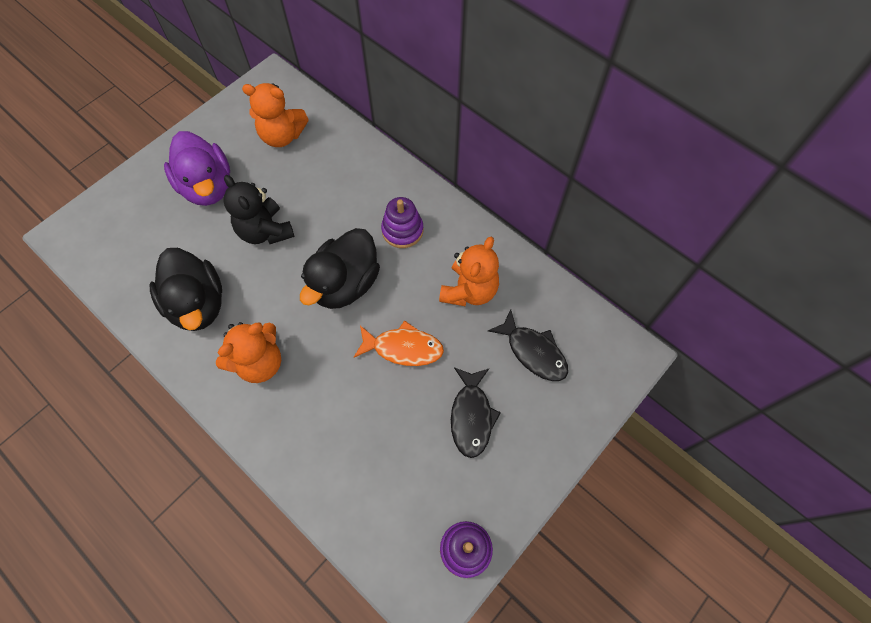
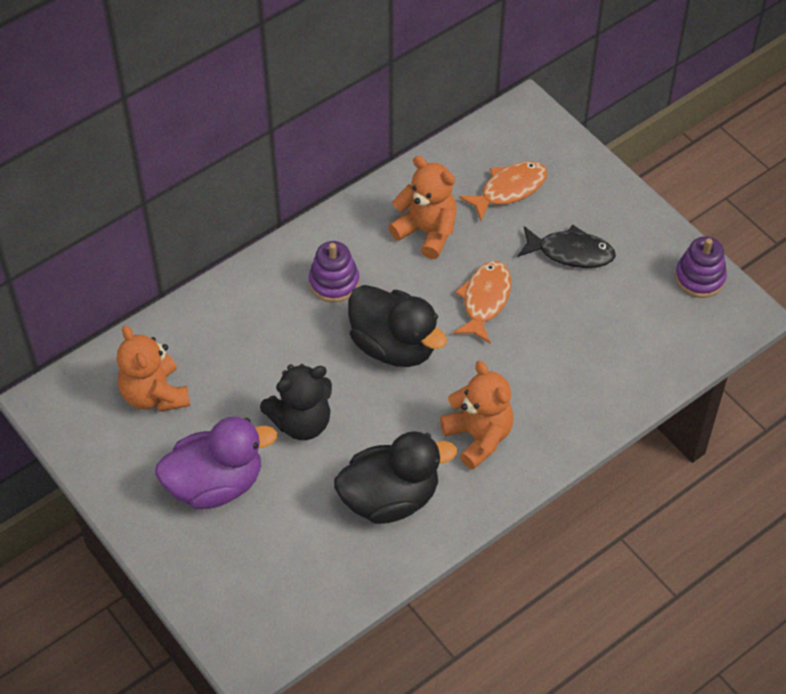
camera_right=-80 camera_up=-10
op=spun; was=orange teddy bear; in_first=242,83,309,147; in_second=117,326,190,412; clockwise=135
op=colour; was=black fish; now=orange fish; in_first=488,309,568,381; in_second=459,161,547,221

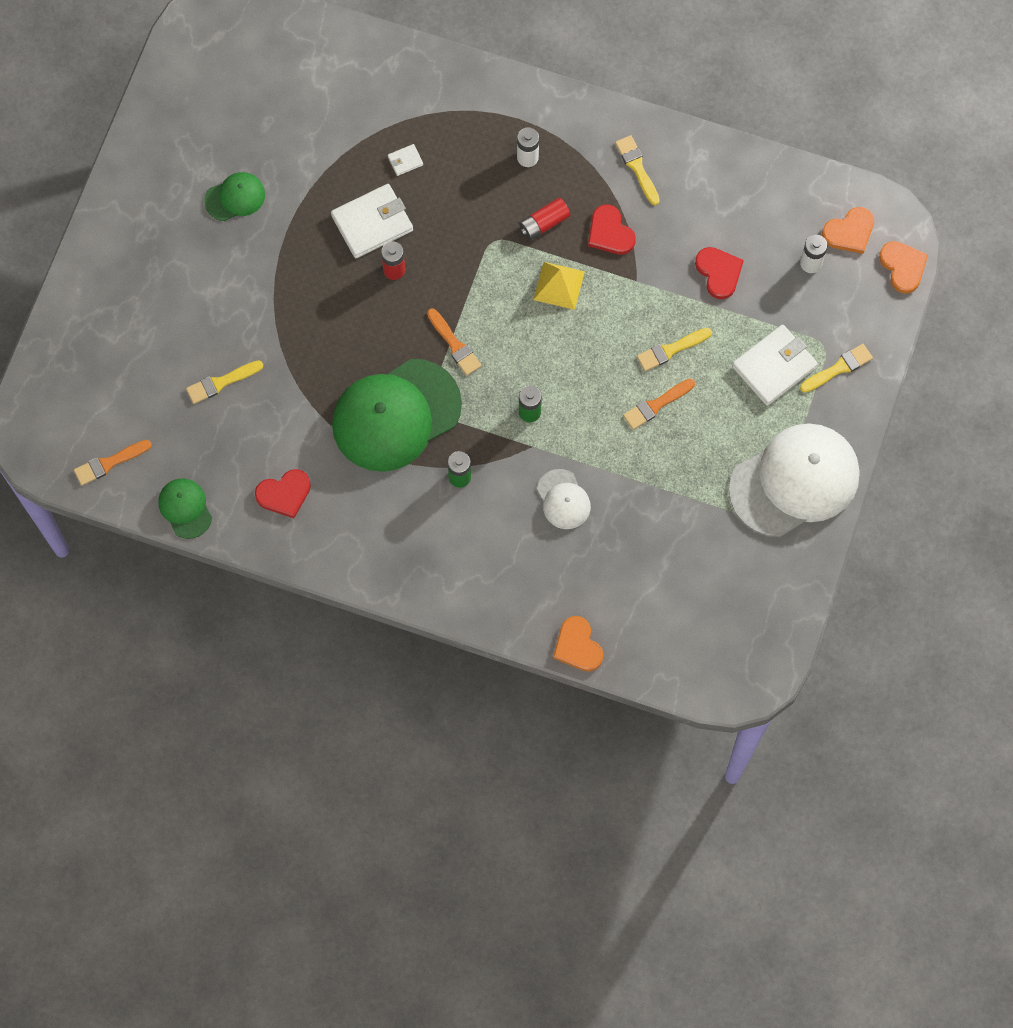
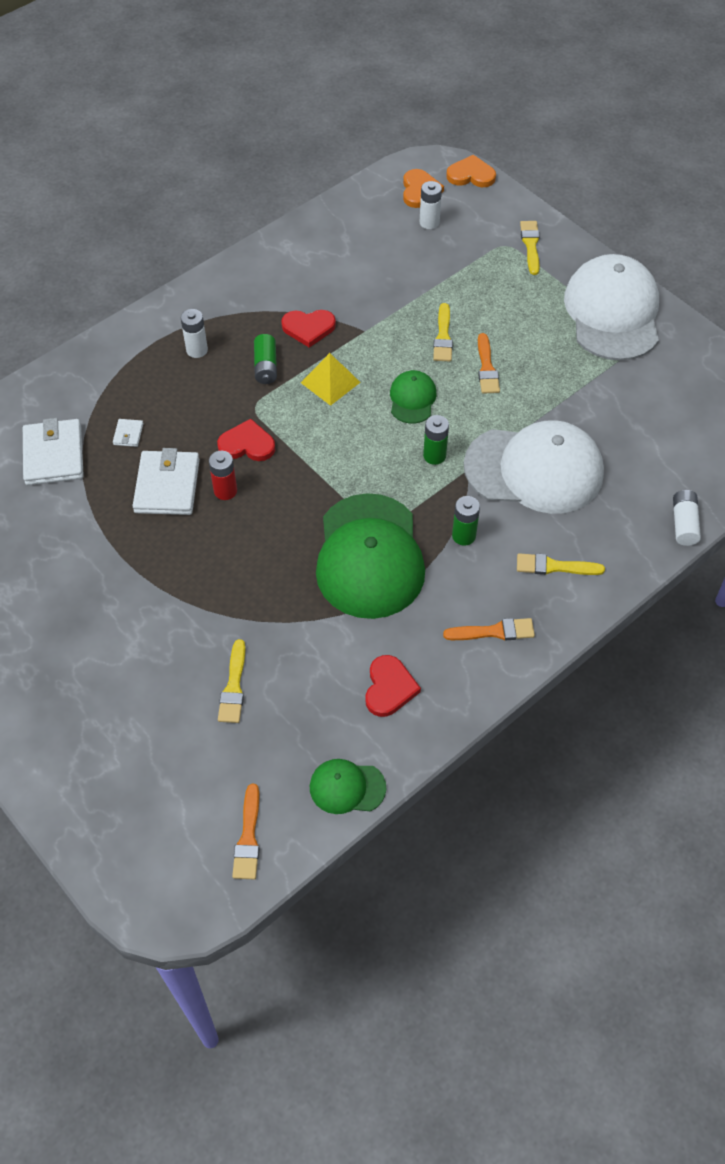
camera_right=-60 camera_up=-15
op=relocated; was=yellow brush; in_first=615,135,660,205; in_second=517,553,605,575
op=relocated; was=green cap; in_first=204,172,265,221; in_second=390,370,437,424
op=colour; was=red battery; now=green battery; in_first=519,198,571,240; in_second=254,334,277,384
op=relocated; was=red heart; in_first=695,247,744,299; in_second=217,419,275,461
op=relocated; was=orange brush; in_first=427,308,481,376; in_second=443,618,535,640
op=relocated; was=white wallet; in_first=732,325,818,406; in_second=23,418,84,485
op=size; was=white cap; in_first=537,469,591,529; in_second=464,420,604,514; ratio=2.13
op=exchanged; was=orange heart; now=white battery; in_first=553,616,604,672; in_second=673,490,701,546

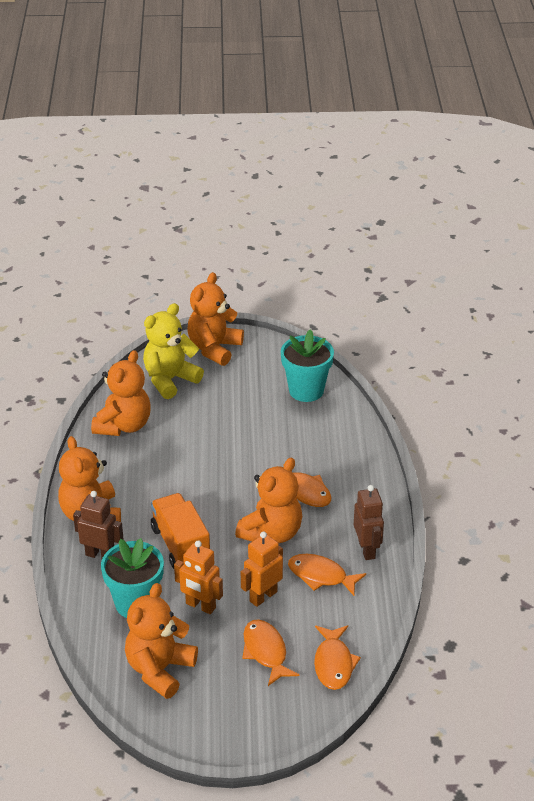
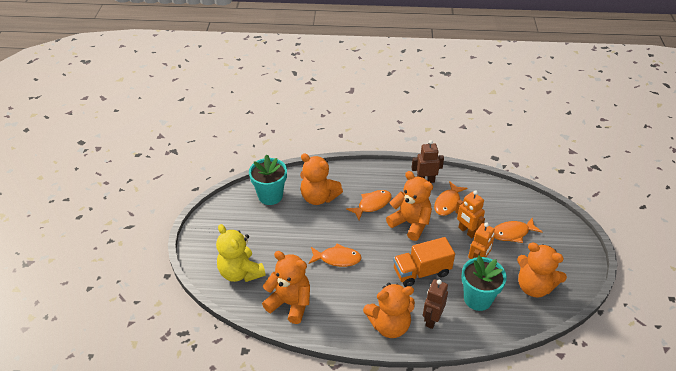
camera_right=-85 camera_up=5
op=relocated; was=orange teddy bear; in_first=187,272,244,366; in_second=300,153,343,205
op=relocated; was=orange fish; in_first=314,625,361,690; in_second=308,243,362,267

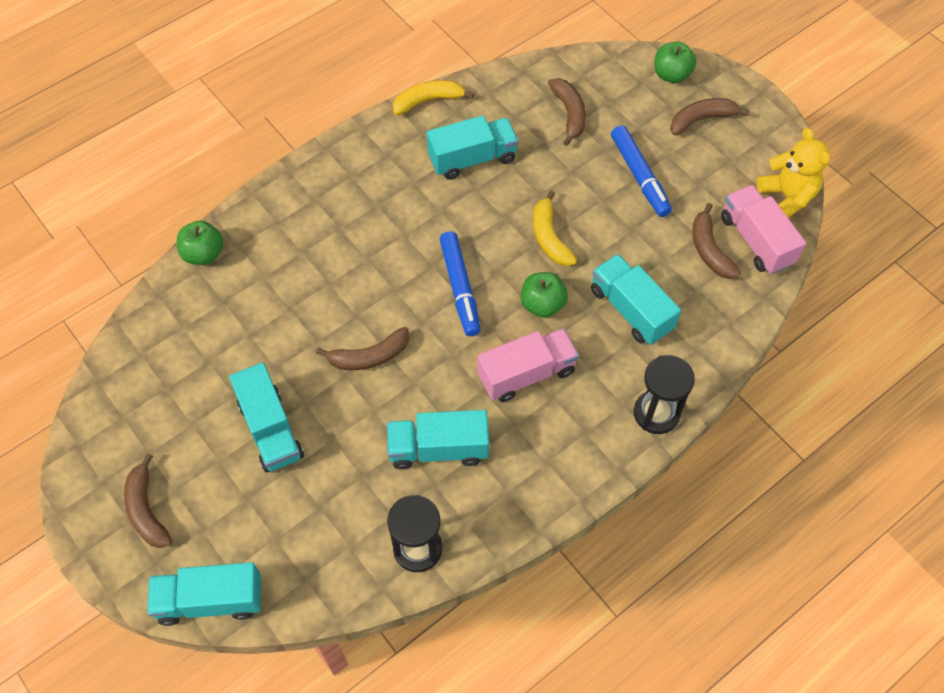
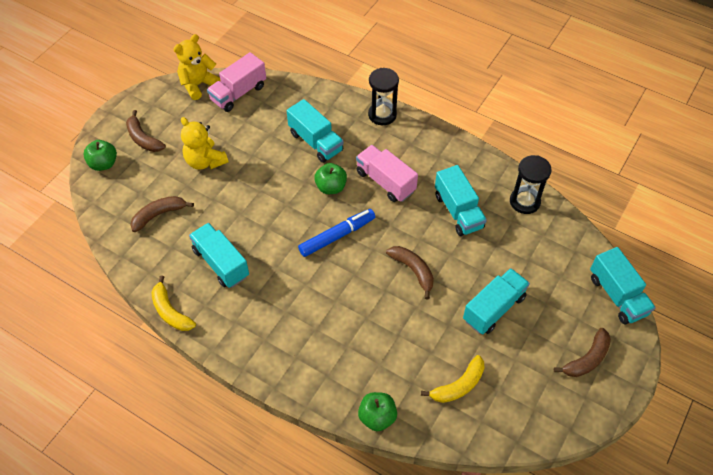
camera_right=-110 camera_up=-5
op=exchanged; was=blue marker; now=yellow teddy bear; in_first=611,125,672,217; in_second=181,117,229,169
op=relocated; was=yellow banana; in_first=533,191,577,266; in_second=421,355,485,403
op=missing; was=brown banana; in_first=693,203,741,279
op=spun; was=turquoise truck; in_first=591,254,681,345; in_second=287,99,344,163; clockwise=-75

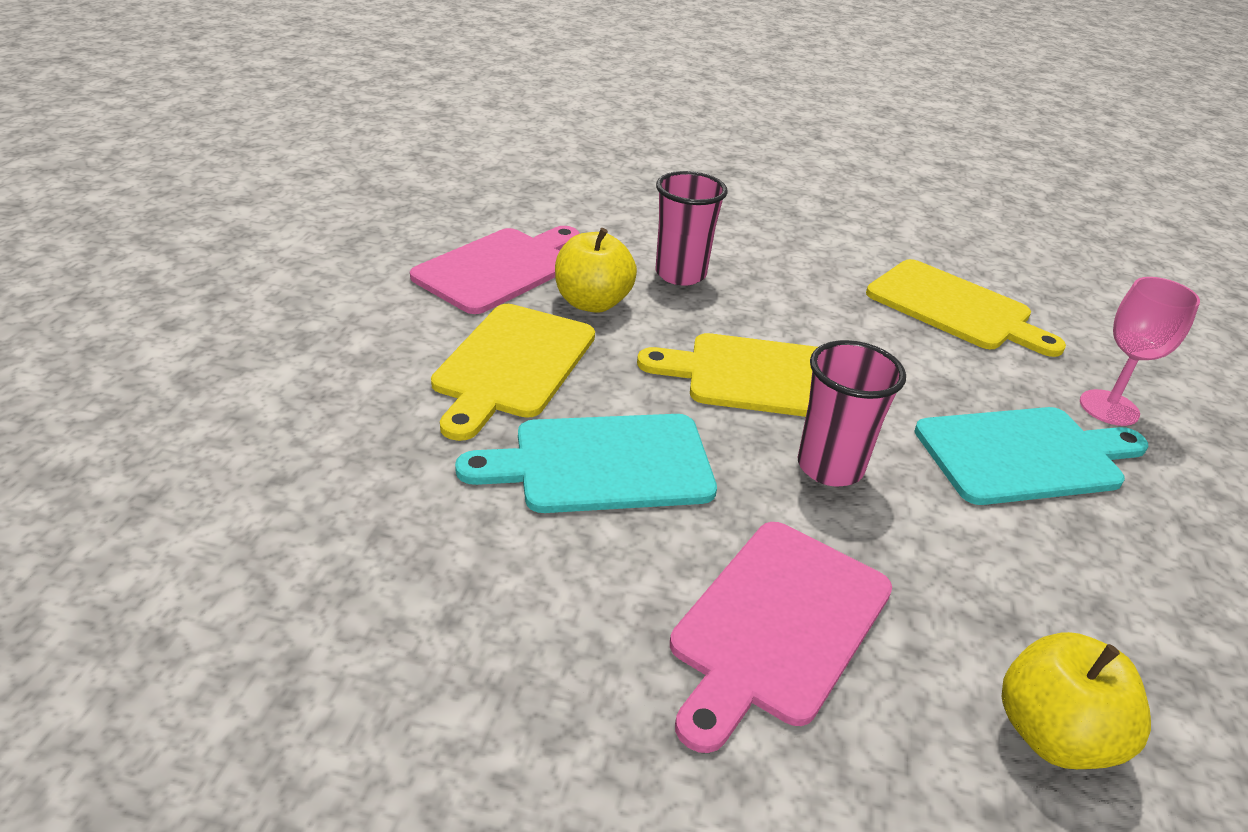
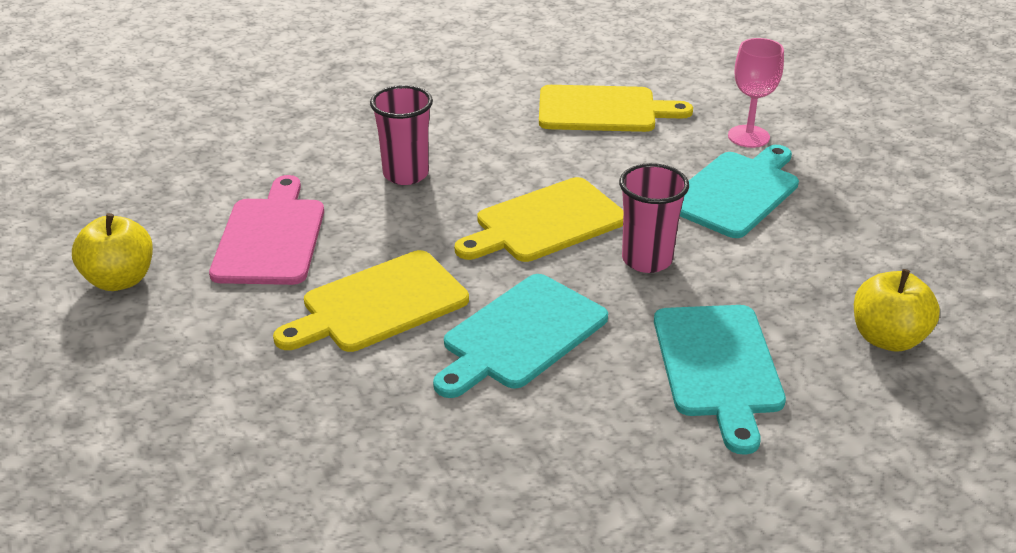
camera_right=-35 camera_up=0
op=relocated; was=yellow apple; in_first=555,228,637,313; in_second=72,213,153,291
op=spun; was=yellow cutting board; in_first=431,304,595,441; in_second=273,250,469,352; clockwise=75
op=colour; was=pink cutting board; now=turquoise cutting board; in_first=670,522,892,753; in_second=654,305,786,455

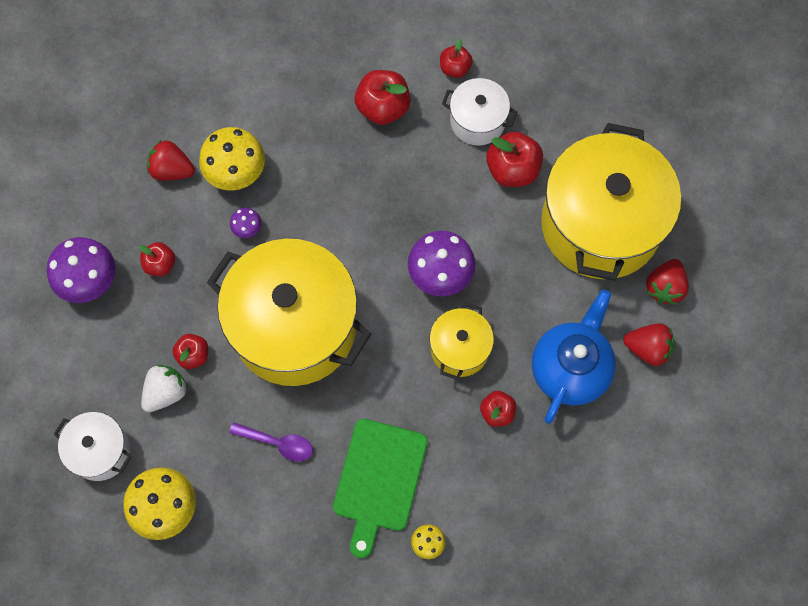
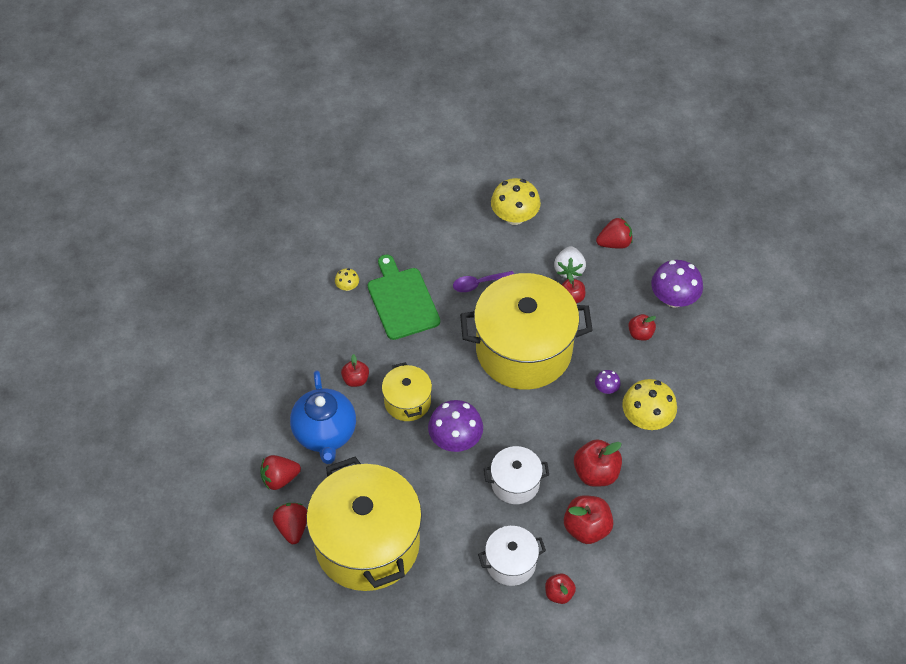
camera_right=145 camera_up=-15
op=relocated; was=red apple; in_first=486,131,543,187; in_second=574,439,622,487
op=relocated; was=red strawberry; in_first=147,140,195,180; in_second=596,218,633,249
op=relocated; was=white pot; in_first=54,412,132,481; in_second=484,446,549,504

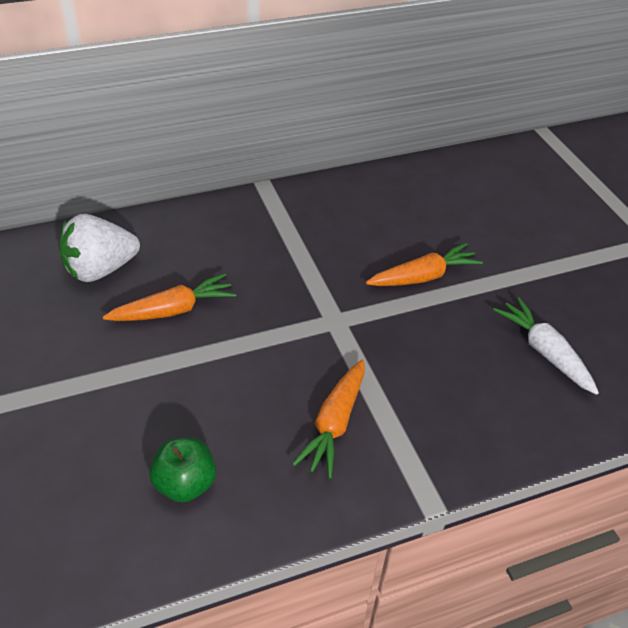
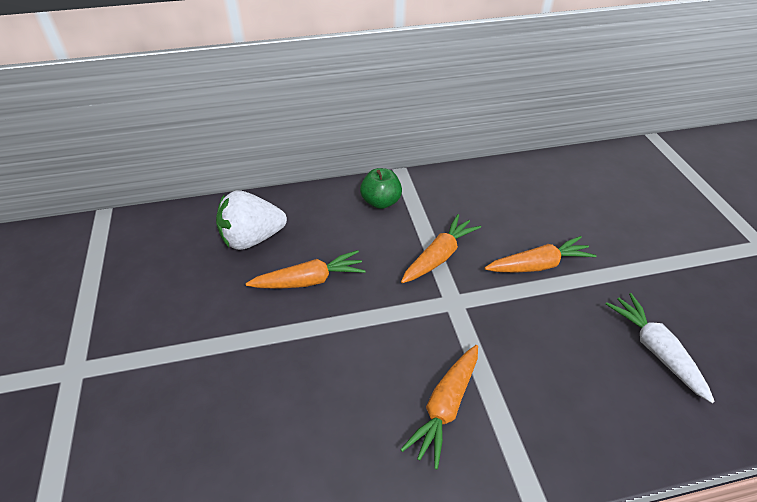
camera_right=10 camera_up=0
op=relocated; was=green apple; in_first=149,438,216,502; in_second=360,168,402,209
op=appeared; now=orange carrot; in_second=401,214,481,283

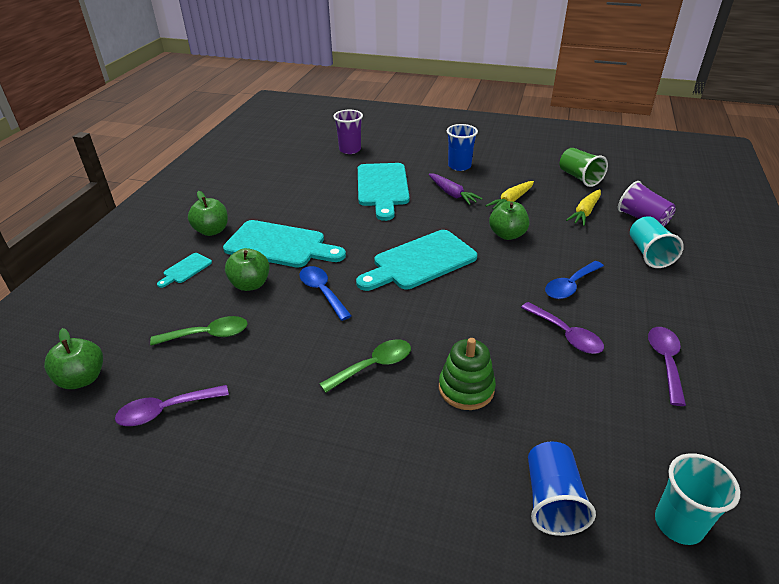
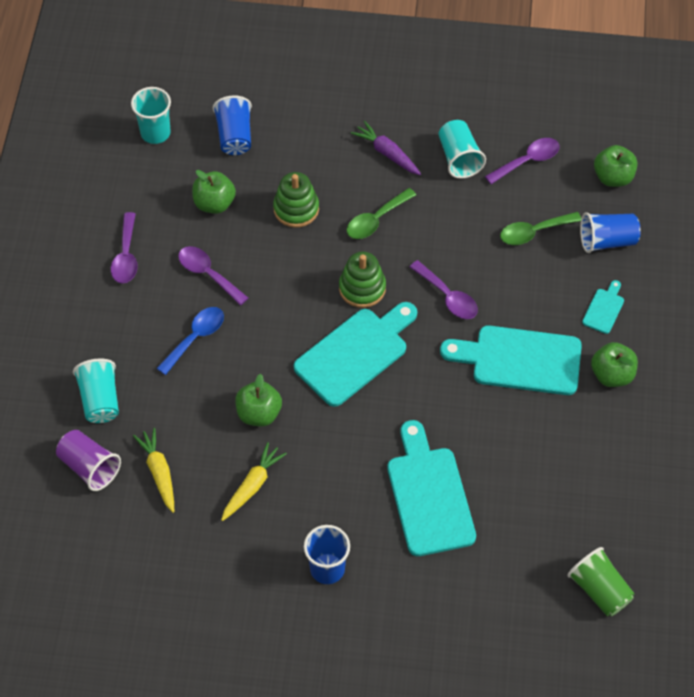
camera_right=170 camera_up=20
op=missing; was=purple cup; in_first=333,110,363,154
op=relocated; was=green cup; in_first=560,148,608,187; in_second=567,547,635,616
op=relocated; was=purple carrot; in_first=429,173,483,205; in_second=351,121,421,175
op=spun; was=yellow carrot; in_first=566,189,601,226; in_second=133,428,174,513; clockwise=-45
op=relocated; was=green apple; in_first=225,248,270,291; in_second=192,170,236,214
op=colour; was=blue spoon; now=purple spoon; in_first=299,266,352,321; in_second=410,260,478,319
op=appeared; now=turquoise cup; in_second=439,120,486,179
op=appeared; now=blue cup; in_second=580,212,641,253
op=appeared; now=green stacking toy; in_second=339,251,386,308

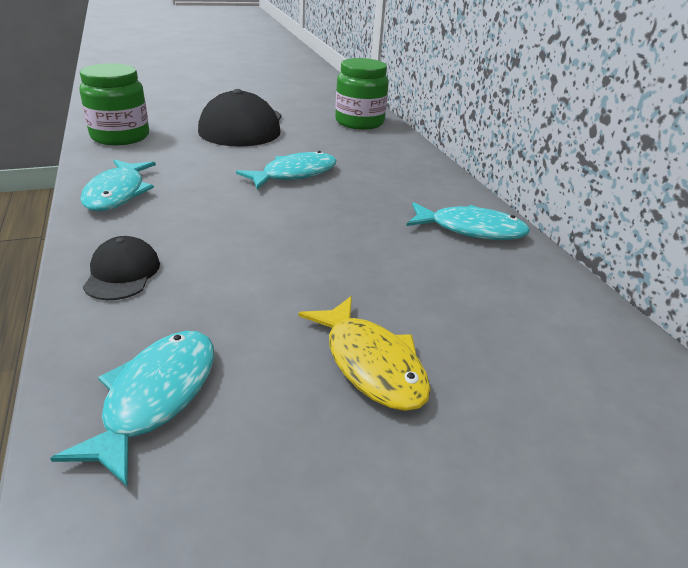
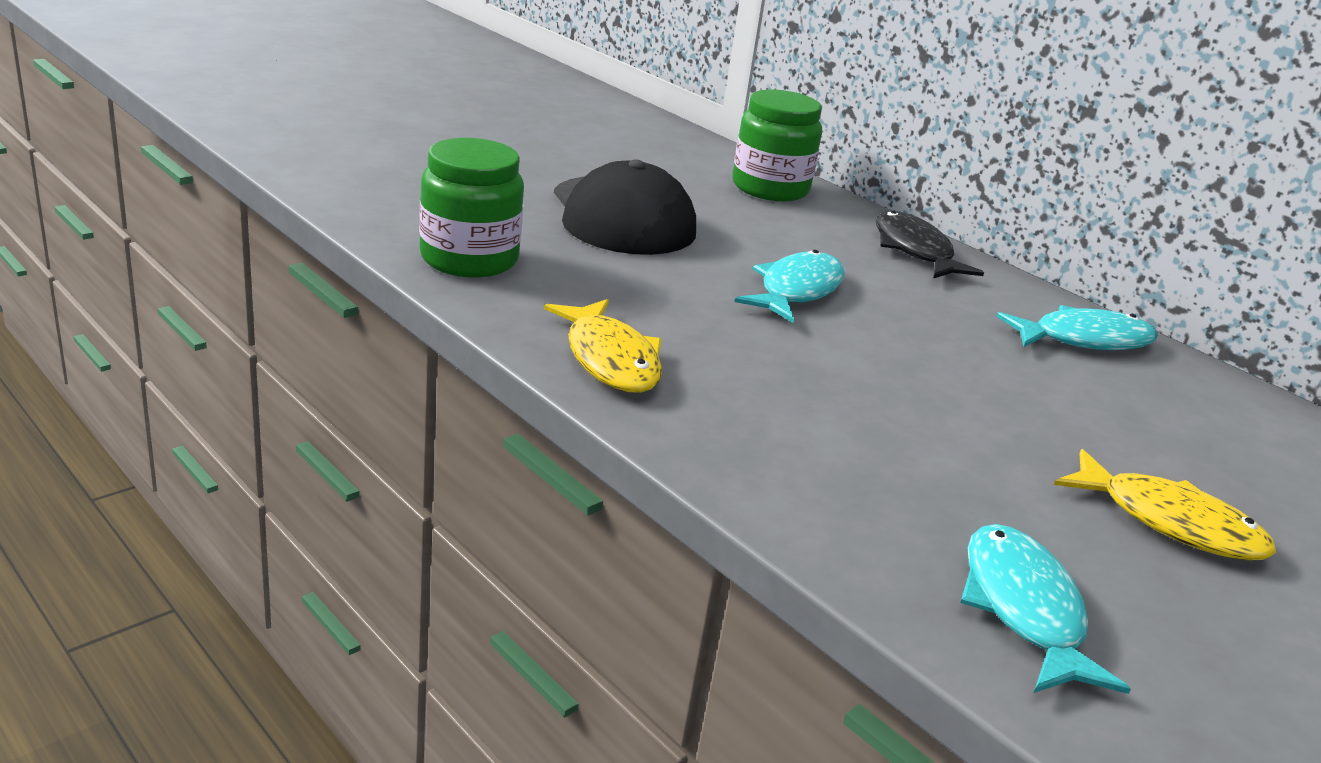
camera_right=-25 camera_up=-5
op=colour; was=turquoise fish; now=yellow fish; in_first=80,159,156,211; in_second=544,299,662,393
op=missing; was=black cap; in_first=83,236,160,300
op=appeared; now=black fish; in_second=876,211,984,279

